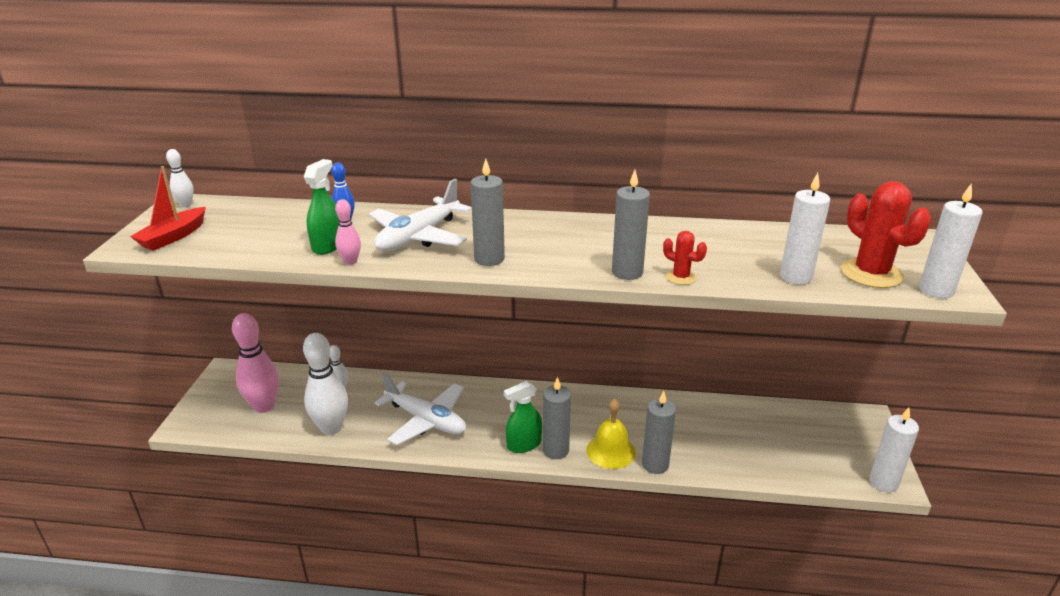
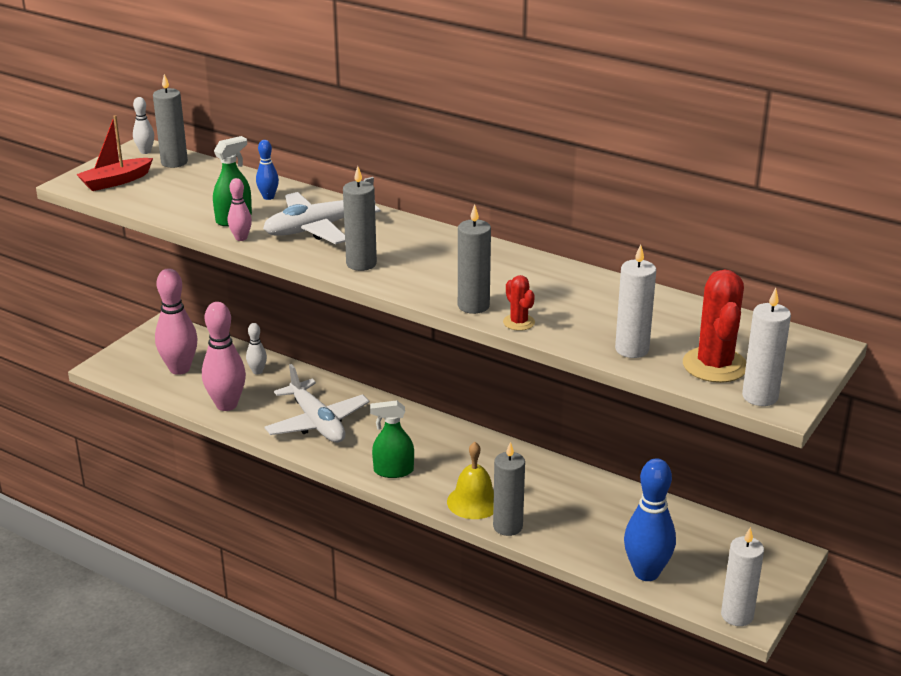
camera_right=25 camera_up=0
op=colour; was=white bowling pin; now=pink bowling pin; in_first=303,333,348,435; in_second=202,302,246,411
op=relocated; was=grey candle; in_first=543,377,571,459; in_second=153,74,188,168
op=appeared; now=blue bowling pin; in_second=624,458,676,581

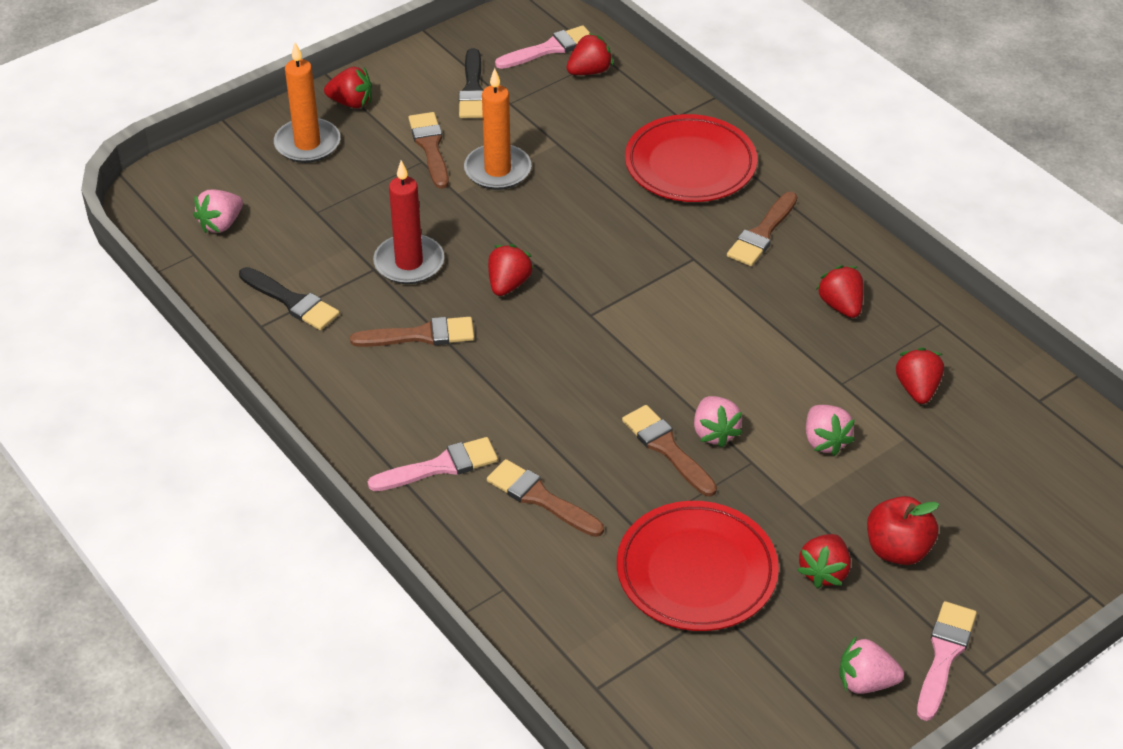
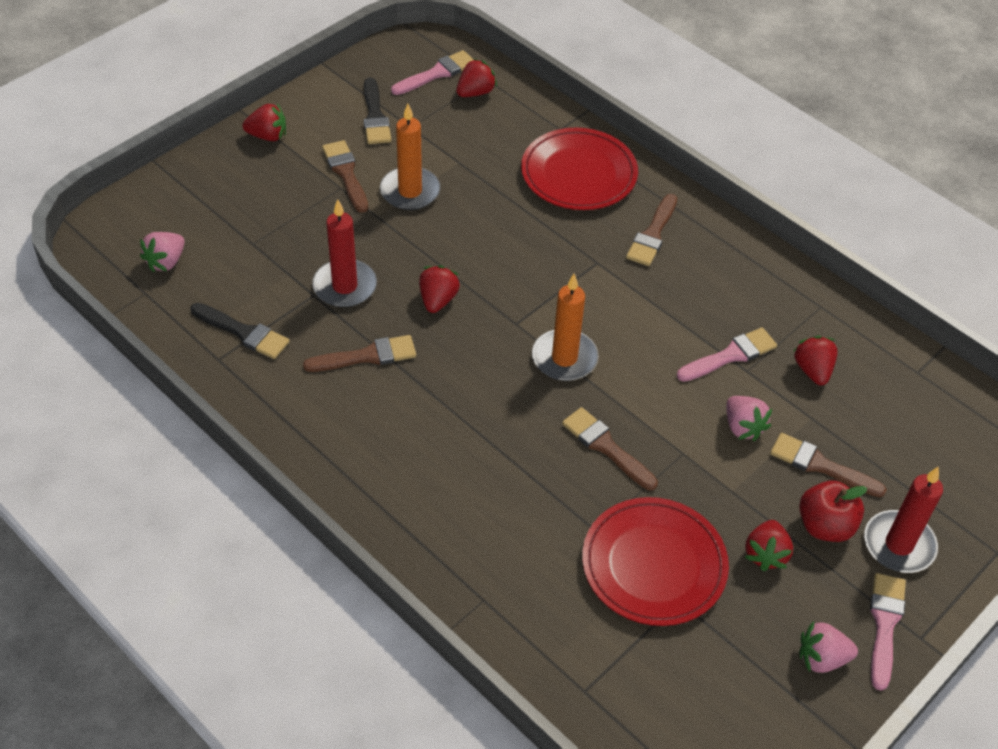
camera_right=-10 camera_up=5
op=relocated; was=orange candle; in_first=274,42,340,163; in_second=532,274,598,381
op=missing; was=red strawberry; in_first=816,265,864,318
op=missing; was=pink strawberry; in_first=694,396,742,448
op=relocated; was=pink brush; in_first=368,437,498,491; in_second=677,327,777,382
op=relocated; was=brown brush; in_first=487,459,604,537; in_second=770,433,887,497
op=appeared; now=red candle; in_second=864,466,943,573

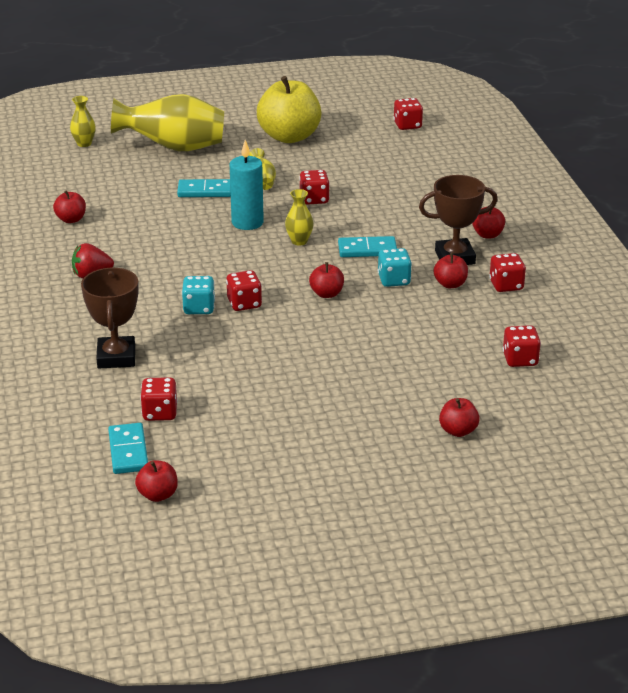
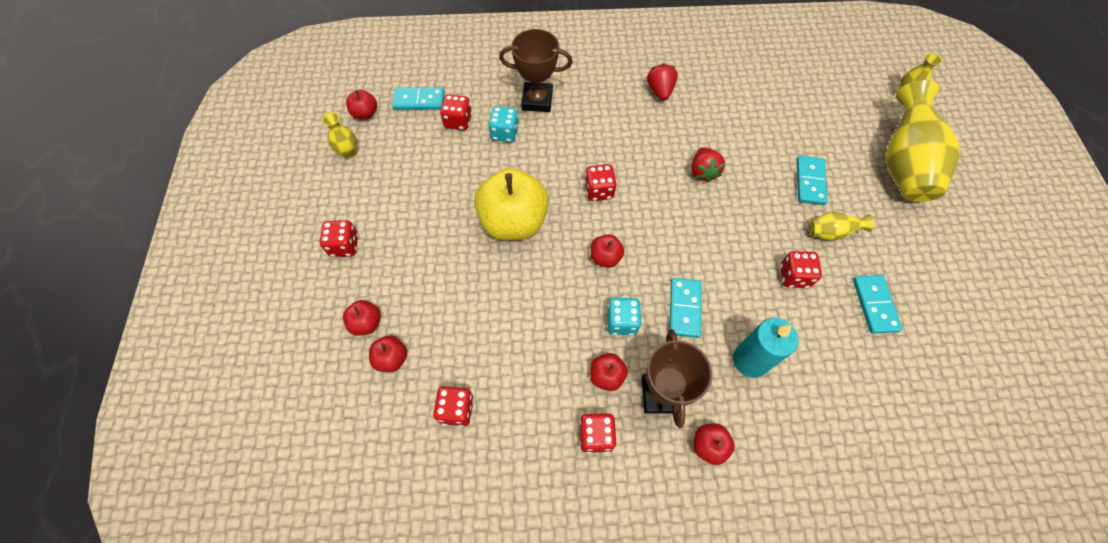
camera_right=100 camera_up=30
op=relocated; was=yellow apple; in_first=257,76,321,143; in_second=474,168,549,240
op=relocated; was=red dice; in_first=393,98,423,130; in_second=320,220,358,257
op=relocated; was=turquoise candle; in_first=230,140,264,230; in_second=733,318,798,378
op=relocated; was=yellow vase; in_first=285,189,314,246; in_second=322,112,357,159
op=relocated; was=red apple; in_first=53,190,86,223; in_second=369,335,407,372
op=relocated; was=turquoise dice; in_first=182,276,215,314; in_second=489,106,519,142
op=appeared; now=red strawberry; in_second=692,147,725,183
op=appeared; now=turquoise domino; in_second=853,275,902,334

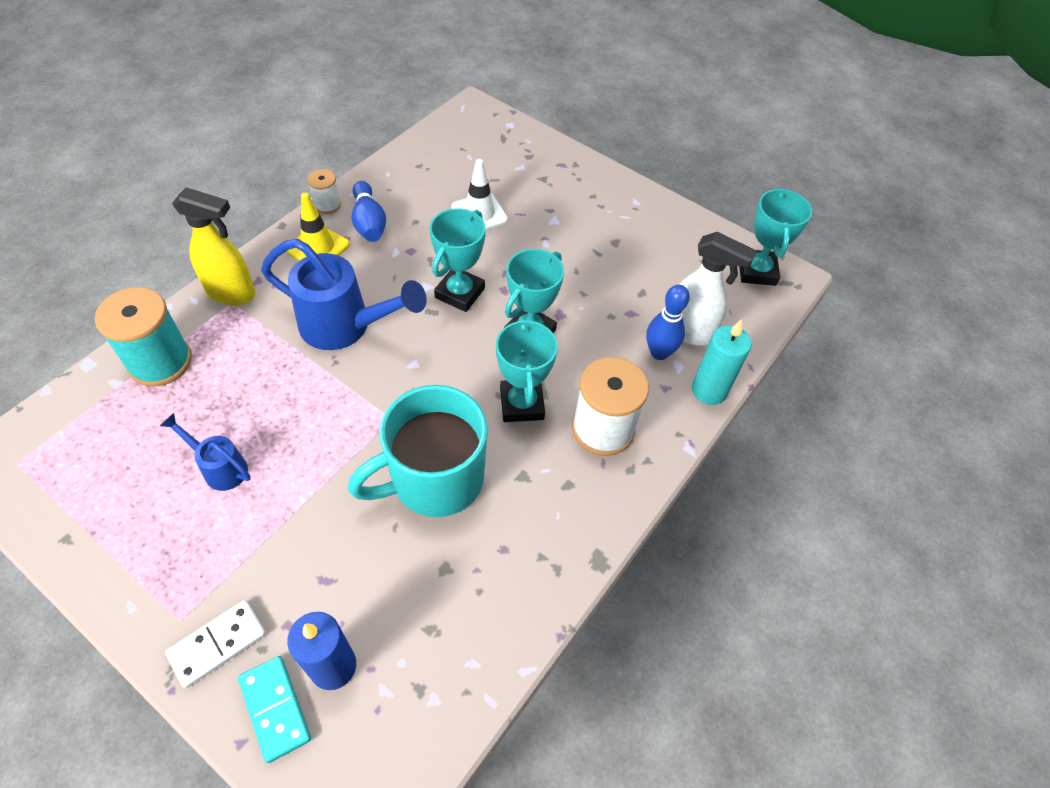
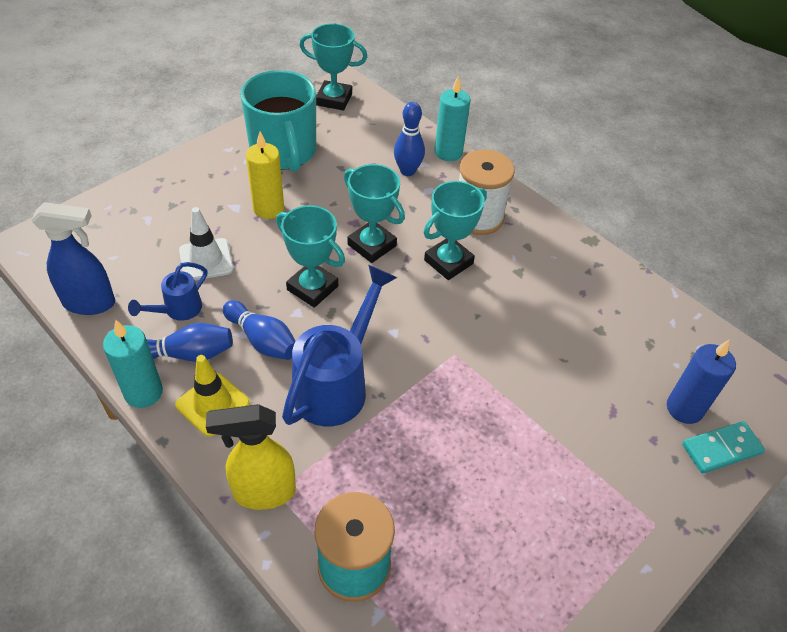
camera_right=-80 camera_up=-5
op=exchanged; was=white spool; now=turquoise candle; in_first=307,169,341,214; in_second=103,320,163,408
op=spun; was=yellow spray bottle; in_first=172,187,256,305; in_second=206,404,296,510; clockwise=-120
op=missing; was=white spray bottle; in_first=679,232,757,346
op=spun; was=turquoise trophy; in_first=496,316,558,422; in_second=424,181,487,280; clockwise=-45
op=relocated; was=turquoise mug; in_first=348,385,488,517; in_second=240,70,316,172
op=relocated; was=blue watering can; in_first=160,413,251,491; in_second=128,262,207,321
op=missing; was=white domino; in_first=165,600,266,688
op=appeared; now=yellow candle; in_second=246,131,284,219
op=appeared; now=blue spray bottle; in_second=31,202,115,315
op=appeared; now=blue bowling pin; in_second=223,300,296,360

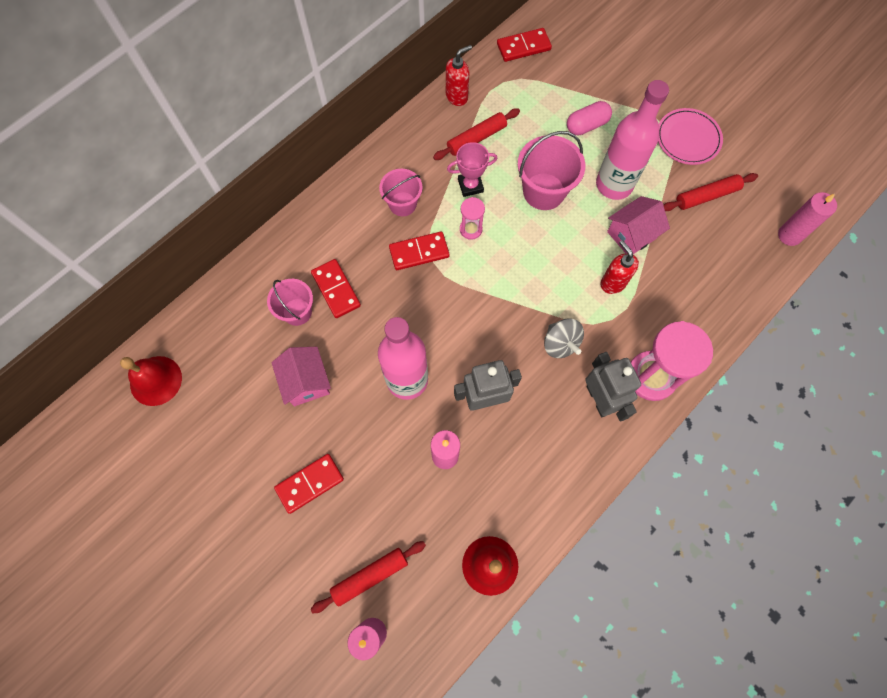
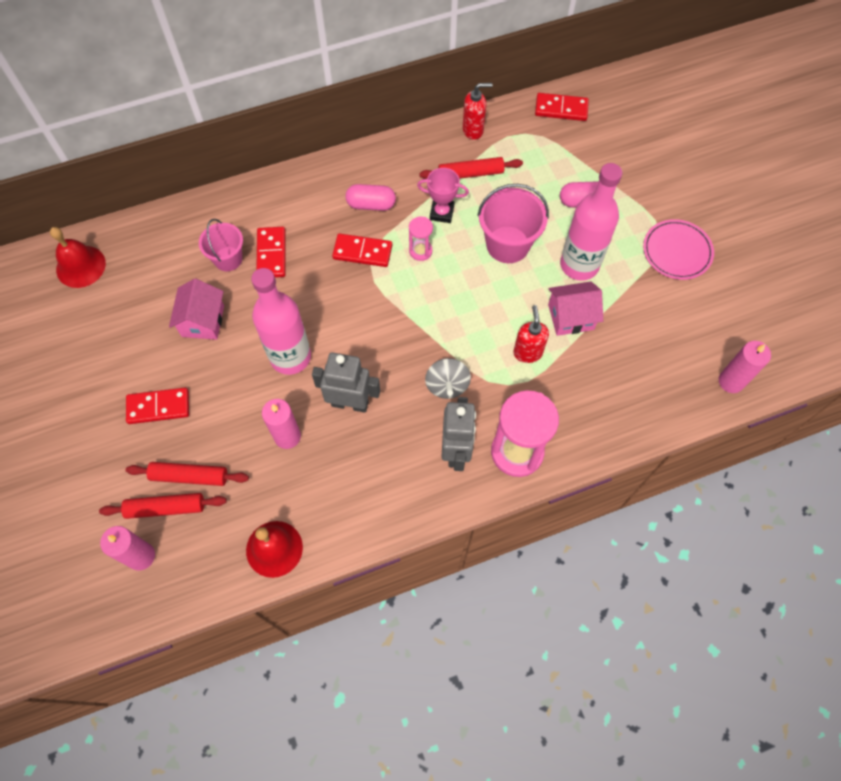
camera_right=25 camera_up=-5
op=exchanged; was=pink bucket; now=pink capsule; in_first=379,169,422,216; in_second=346,184,396,211
op=relocated; was=red rolling pin; in_first=663,173,758,211; in_second=126,462,249,486

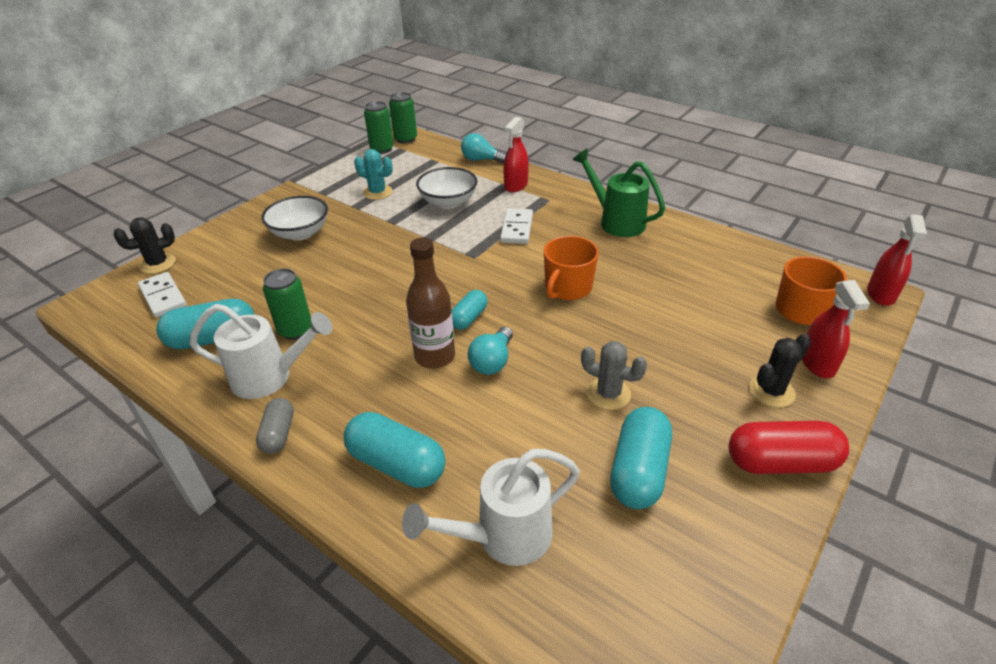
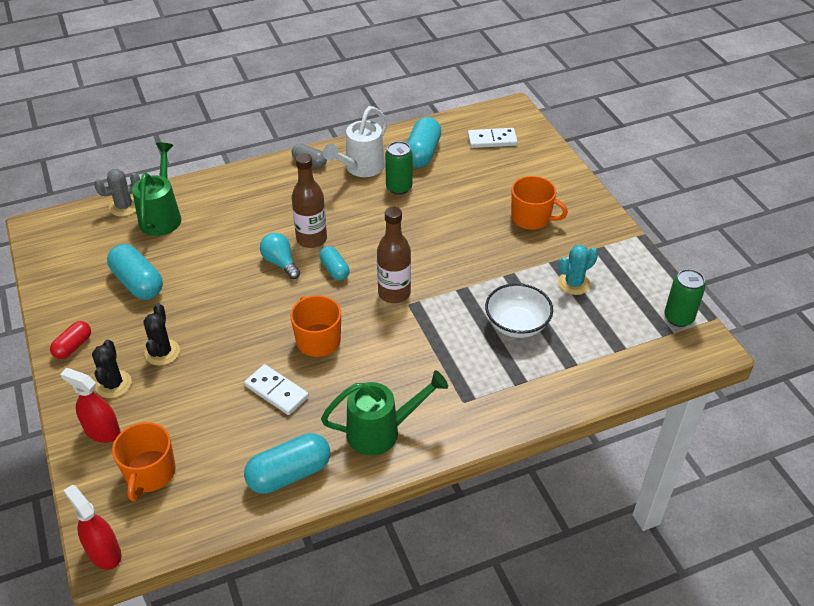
camera_right=120 camera_up=5
op=missing; was=green can; in_first=389,92,417,144
op=missing; was=red spray bottle; in_first=503,117,529,192
op=missing; was=turquoise light bulb; in_first=461,133,506,163
op=exchanged; was=white bowl; now=orange mug; in_first=261,196,328,241; in_second=511,176,568,230
op=relocated; was=white domino; in_first=500,208,533,244; in_second=244,364,309,415
op=relocated; was=black cactus; in_first=113,217,176,274; in_second=143,303,180,366
op=relocated; was=grey cactus; in_first=581,341,647,410; in_second=94,169,140,216
op=relocated; was=turquoise capsule; in_first=344,412,446,488; in_second=244,433,330,494
op=size; was=red capsule; in_first=729,421,849,474; in_second=50,321,91,359; ratio=0.59
op=colour; was=white watering can; now=green watering can; in_first=402,449,580,566; in_second=132,142,181,236
op=appeared; now=brown bottle; in_second=377,207,411,303

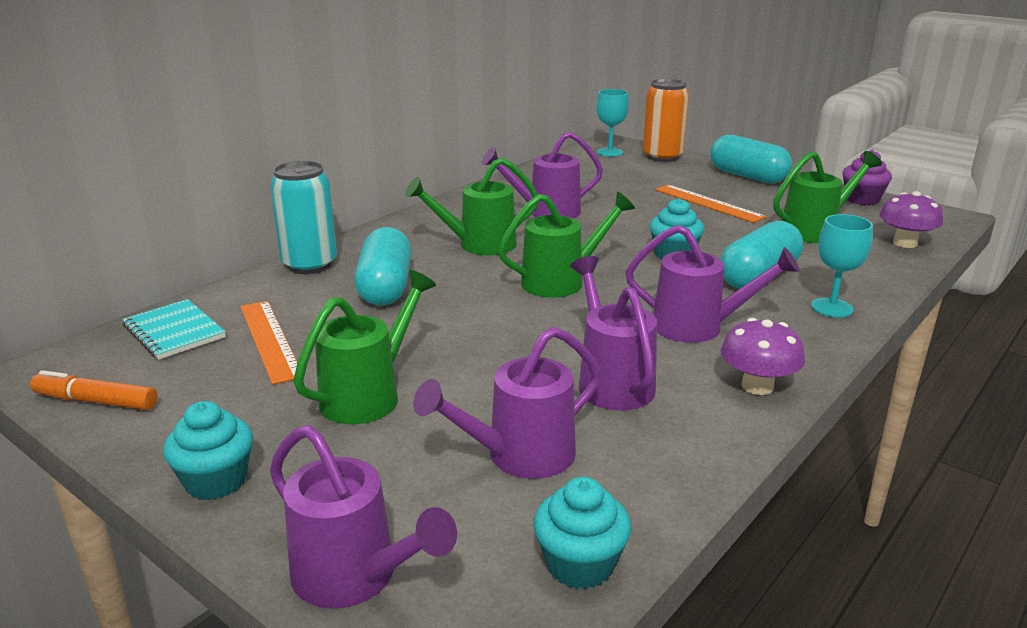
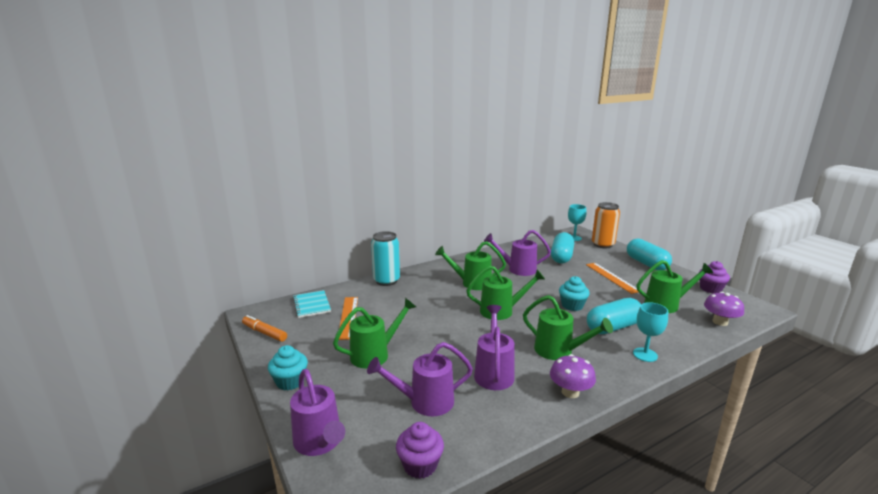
camera_right=20 camera_up=-5
op=colour; was=purple watering can; now=green watering can; in_first=626,225,800,343; in_second=523,295,613,360
op=relocated; was=turquoise capsule; in_first=354,227,412,306; in_second=551,232,574,263
op=colour; was=turquoise cupcake; now=purple cupcake; in_first=533,477,631,589; in_second=396,422,444,479

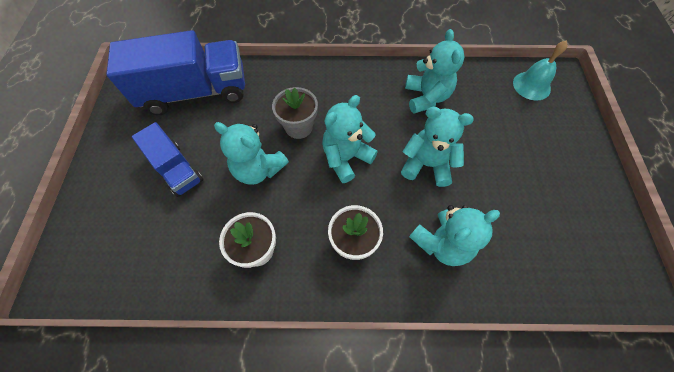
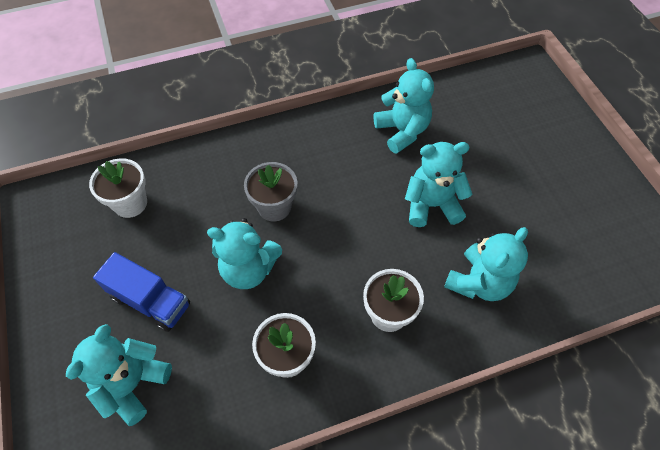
camera_right=-20 camera_up=-5
op=exchanged; was=blue truck; now=white flower pot; in_first=106,30,245,115; in_second=89,158,147,218
op=missing; was=turquoise bell; in_first=513,40,568,100
op=relocated; was=turquoise teddy bear; in_first=322,95,378,183; in_second=66,324,172,426

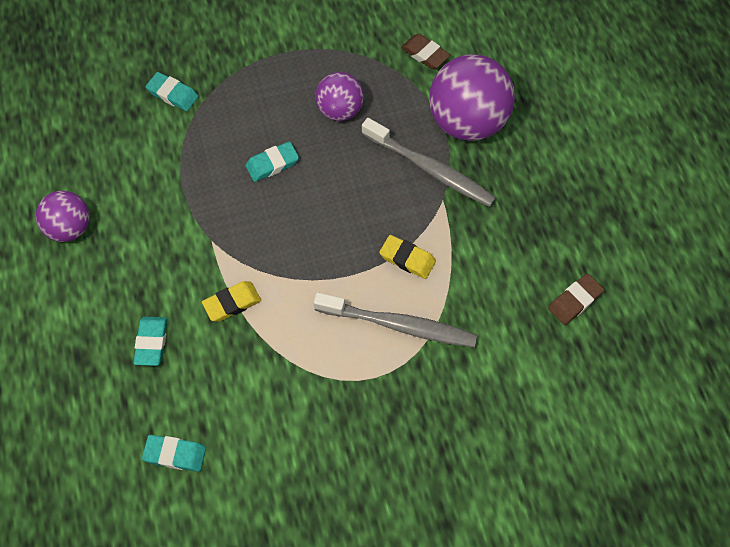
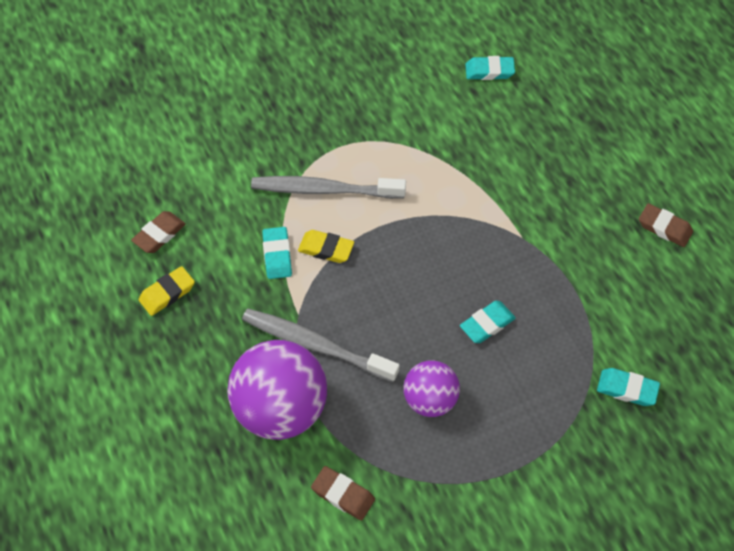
camera_right=170 camera_up=-5
op=exchanged; was=purple ball; now=brown eraser; in_first=36,191,90,242; in_second=639,203,693,247
op=relocated; was=yellow eraser; in_first=202,281,261,321; in_second=139,266,195,316
op=relocated; was=turquoise eraser; in_first=133,317,167,366; in_second=262,227,292,279

